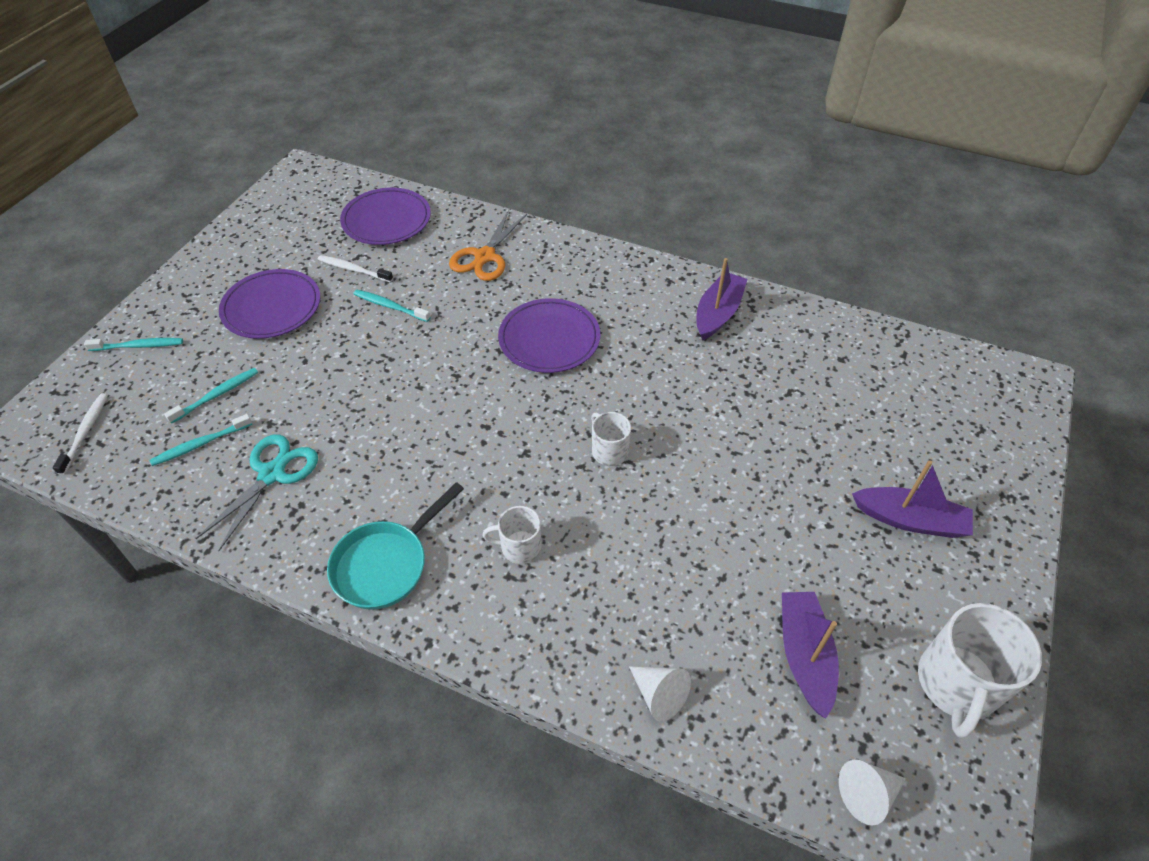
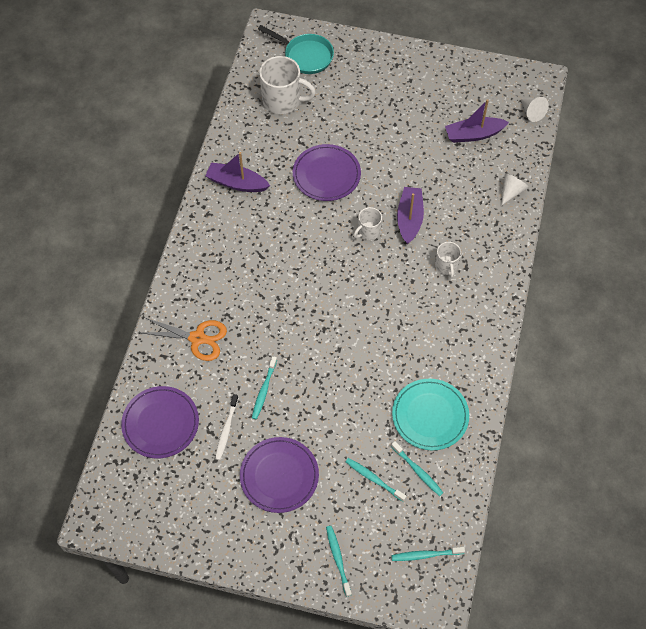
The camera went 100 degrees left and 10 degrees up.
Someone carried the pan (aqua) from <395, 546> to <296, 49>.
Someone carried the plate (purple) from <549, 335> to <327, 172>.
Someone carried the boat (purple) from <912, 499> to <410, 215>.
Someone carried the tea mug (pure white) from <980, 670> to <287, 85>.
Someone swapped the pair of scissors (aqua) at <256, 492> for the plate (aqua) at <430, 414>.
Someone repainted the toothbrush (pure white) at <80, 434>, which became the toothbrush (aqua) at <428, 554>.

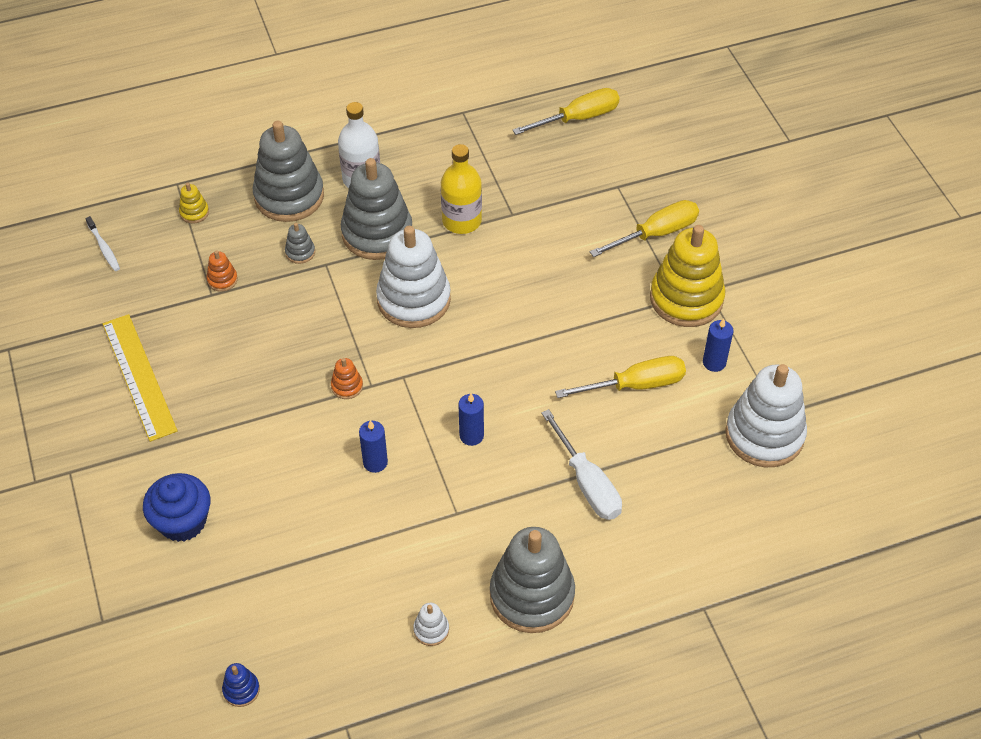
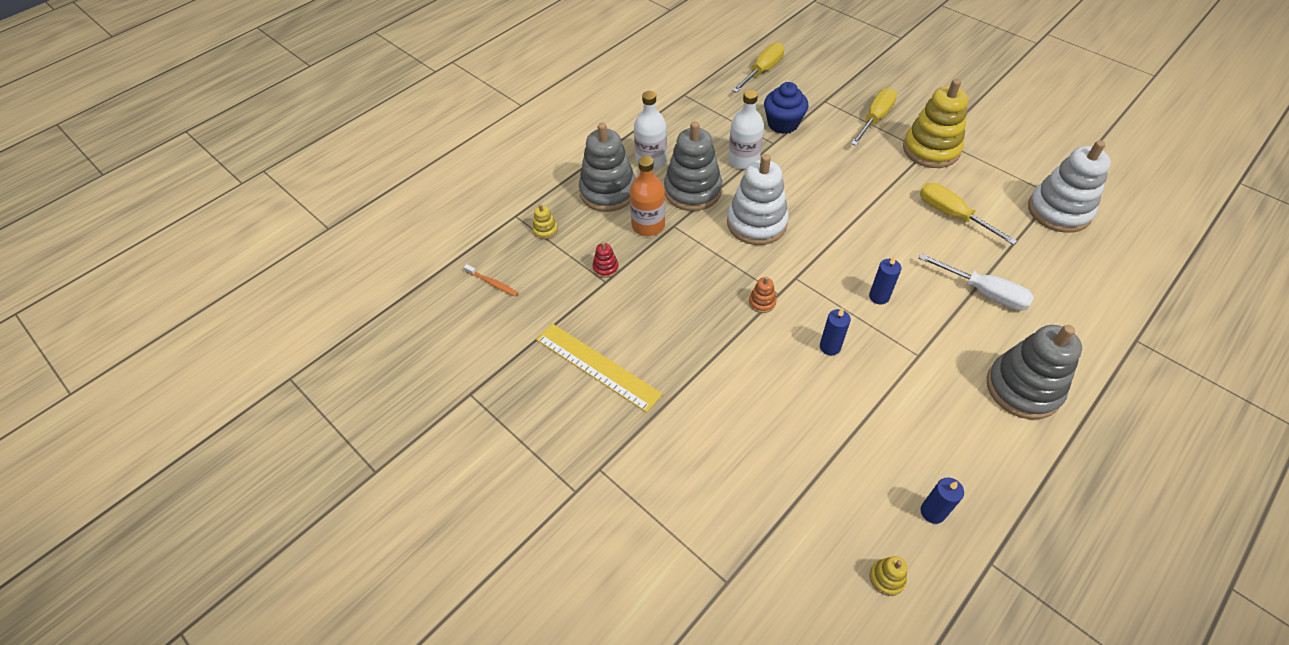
The camera went 25 degrees left and 0 degrees up.
Someone took away the stacking rings (pure white) at <431, 624>.
Someone carried the muffin (blue) from <176, 507> to <786, 108>.
Someone carried the wax candle (blue) from <718, 345> to <942, 500>.
Someone swapped the stacking rings (gray) at <300, 243> for the flask (orange-coloured) at <647, 196>.
Someone repainted the toothbrush (pure white) at <102, 243>, which became the toothbrush (orange-coloured) at <491, 280>.
Someone repainted the stacking rings (orange-coloured) at <222, 271>, which became the stacking rings (scarlet) at <606, 260>.
Someone repainted the stacking rings (blue) at <241, 685>, which became the stacking rings (yellow) at <888, 576>.
Someone repainted the flask (yellow) at <461, 189>, which became the flask (pure white) at <746, 129>.
Someone rotated the screwdriver (yellow) at <620, 377> by 90 degrees counterclockwise.

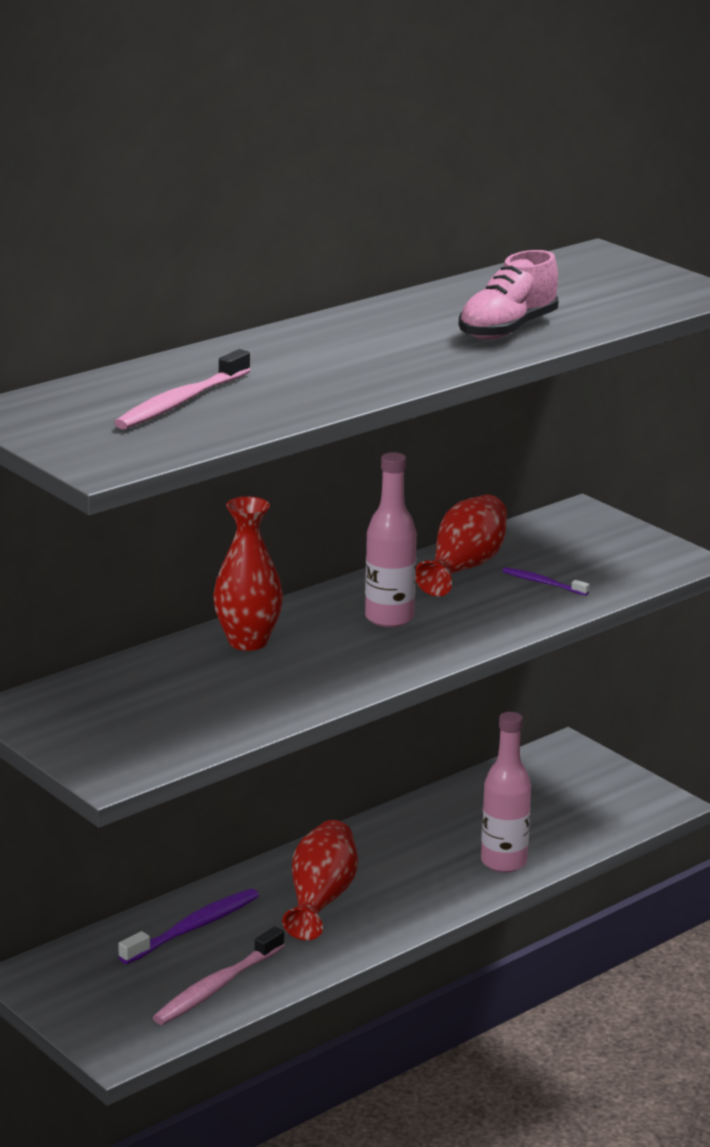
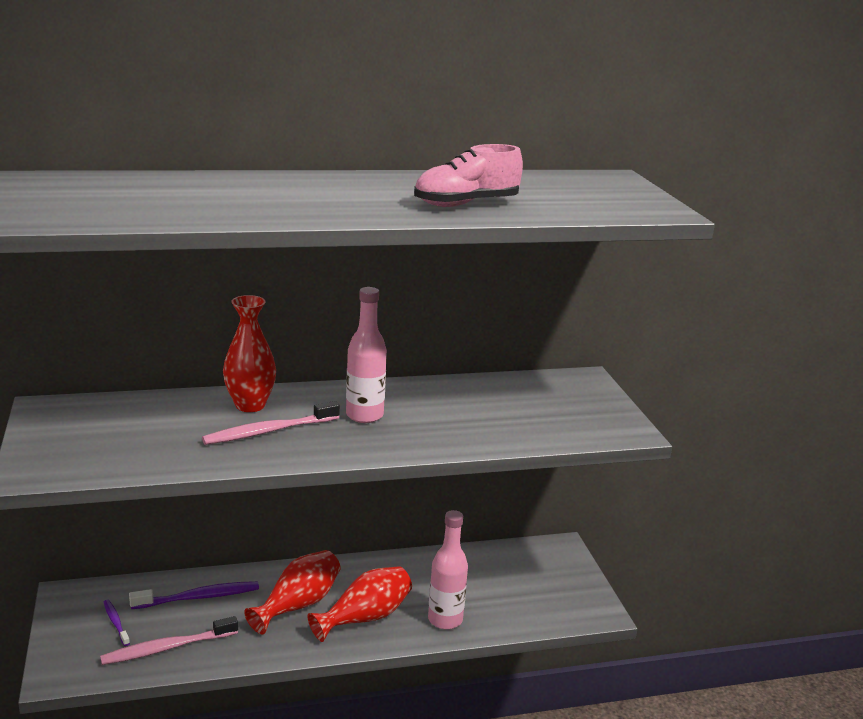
The camera went 25 degrees right and 0 degrees up.
Someone carried the toothbrush (pink) from <182, 389> to <271, 423>.
Someone carried the vase (scarlet) from <461, 545> to <359, 604>.
Someone carried the toothbrush (purple) from <546, 581> to <117, 623>.

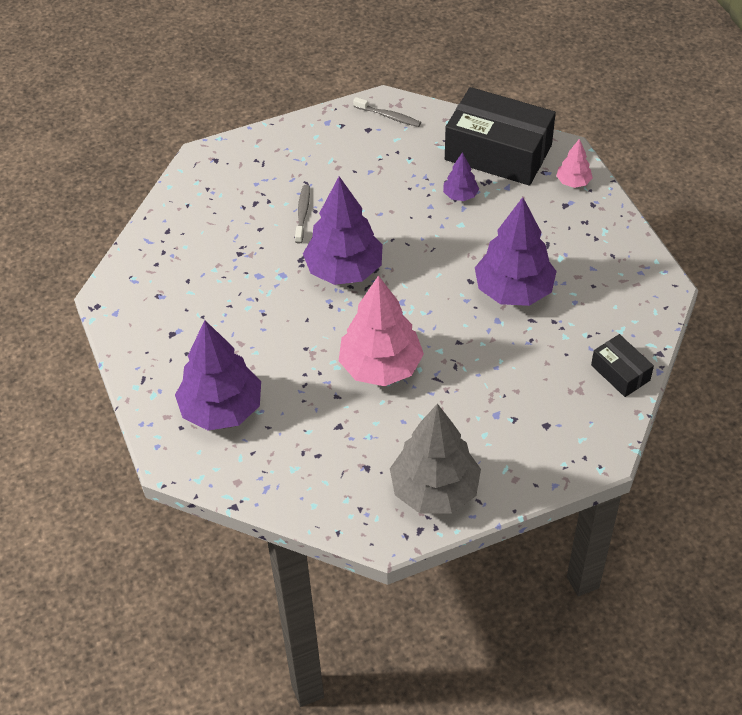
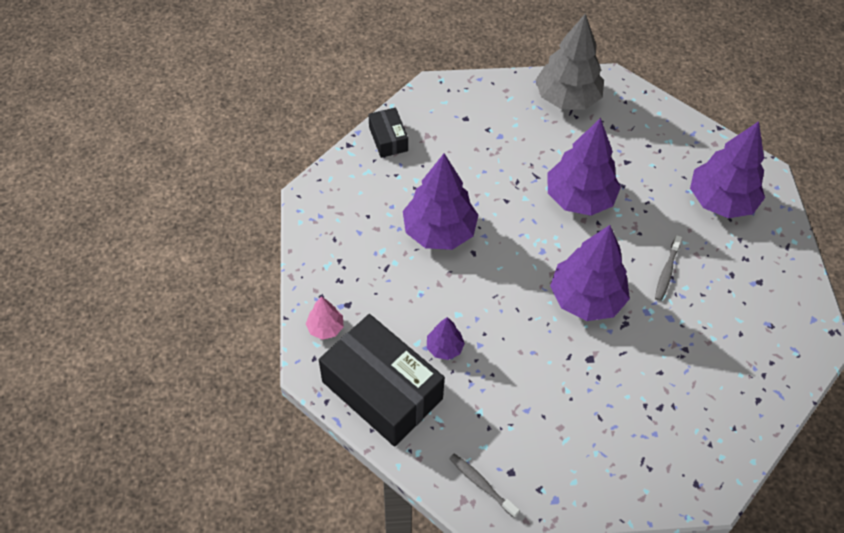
The camera went 165 degrees left and 5 degrees up.
Someone carried the toothbrush (gray) from <302, 214> to <668, 268>.
Someone repainted the toy tree (pink) at <381, 330>, which became the toy tree (purple) at <584, 167>.

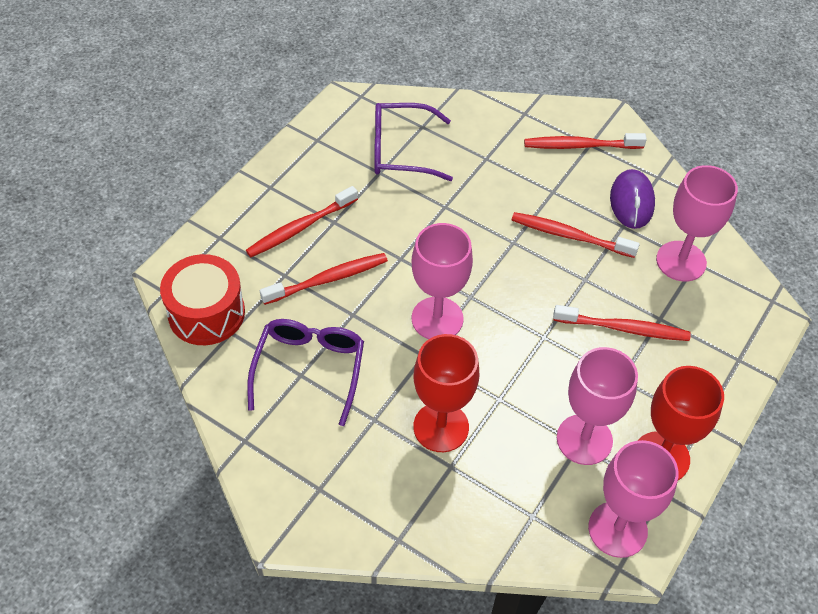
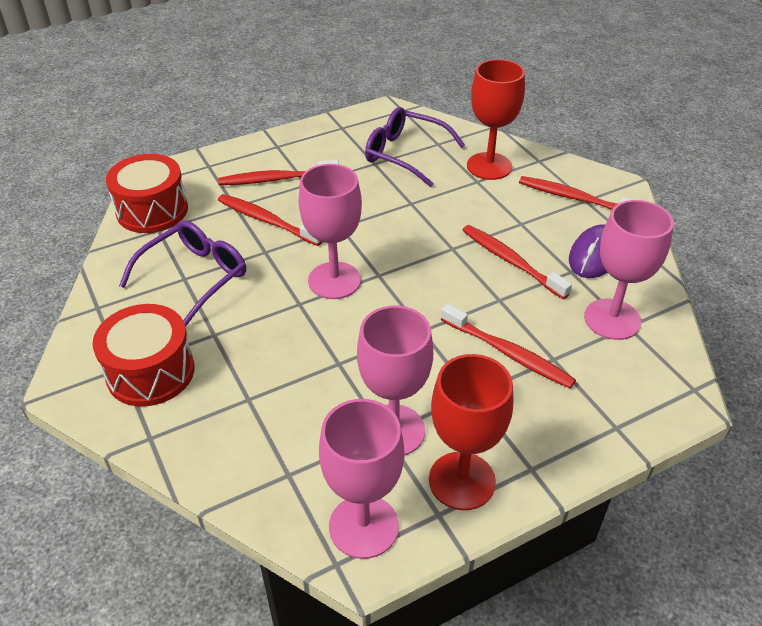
The camera went 30 degrees right and 10 degrees down.
Someone put down the drum (scarlet) at <144, 355>.
Someone carried the wine glass (scarlet) from <446, 393> to <496, 119>.
Someone rotated the toothbrush (scarlet) at <324, 279> by 150 degrees counterclockwise.

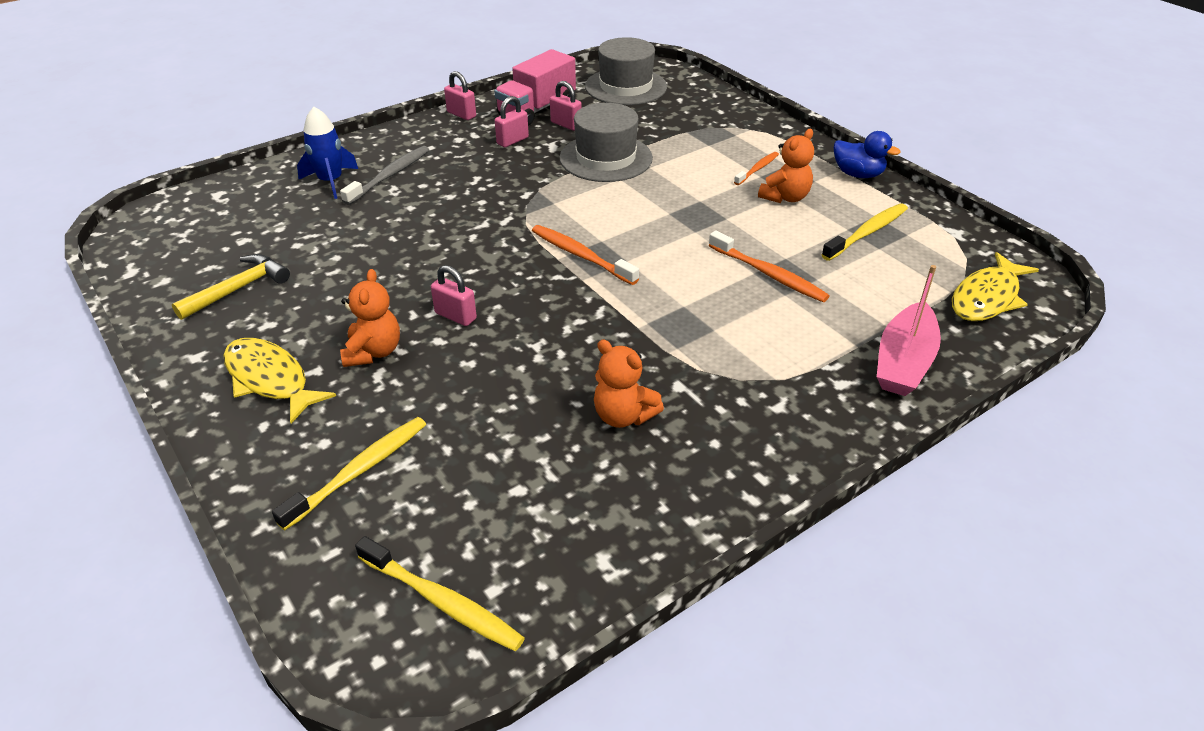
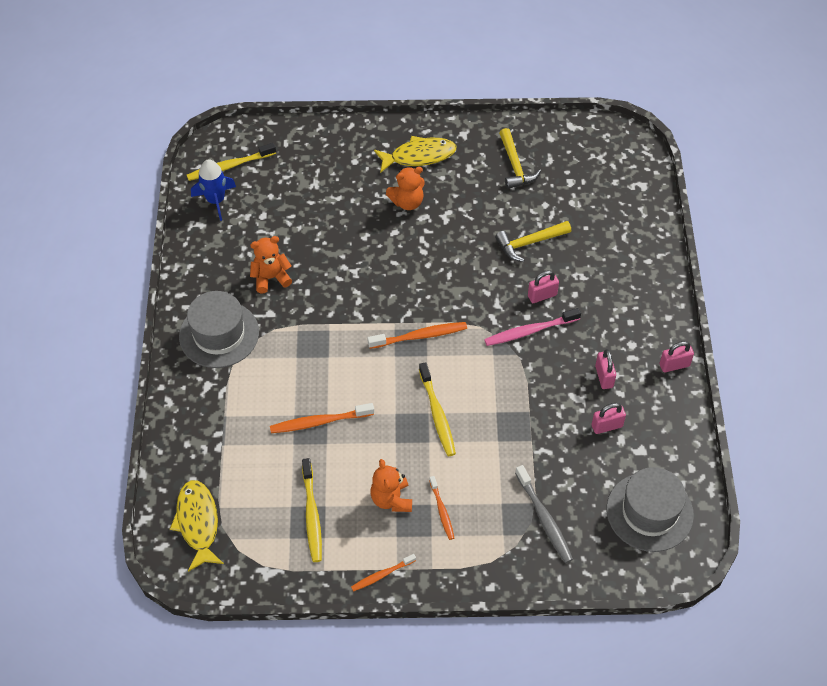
The camera went 125 degrees right and 15 degrees up.
Someone took away the lorry (pink) at <535, 87>.
Someone took away the boat (pink) at <909, 330>.
Someone put down the toothbrush (pink) at <532, 327>.
Someone put down the hammer (yellow) at <533, 241>.
Someone carried the toothbrush (yellow) from <349, 473> to <437, 409>.
Someone carried the spaceship (blue) from <327, 153> to <213, 190>.
Someone carried the toothbrush (gray) from <384, 175> to <544, 514>.
Someone carried the small lock (pink) from <454, 295> to <543, 286>.
Someone carried the hat (gray) from <606, 142> to <219, 329>.
Someone swapped the rubber duck (blue) at <867, 154> for the toothbrush (orange-coloured) at <383, 573>.
Someone rotated the stuffed bear (orange-coloured) at <370, 318> by 60 degrees counterclockwise.

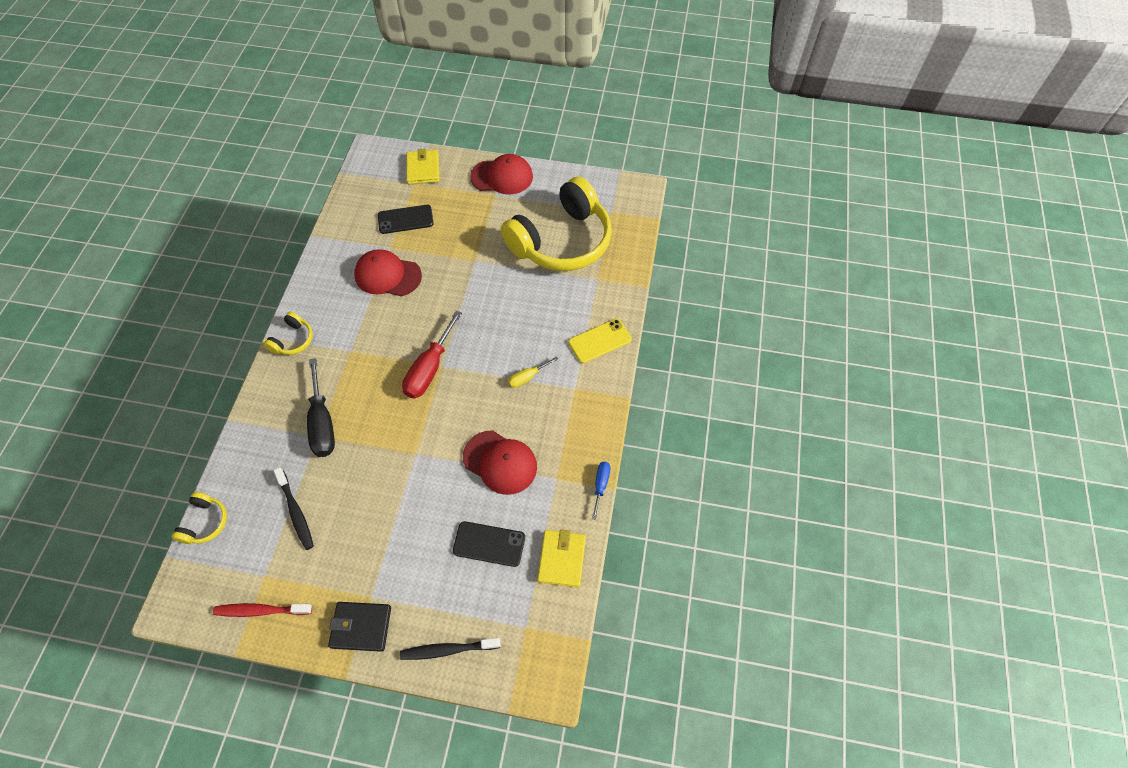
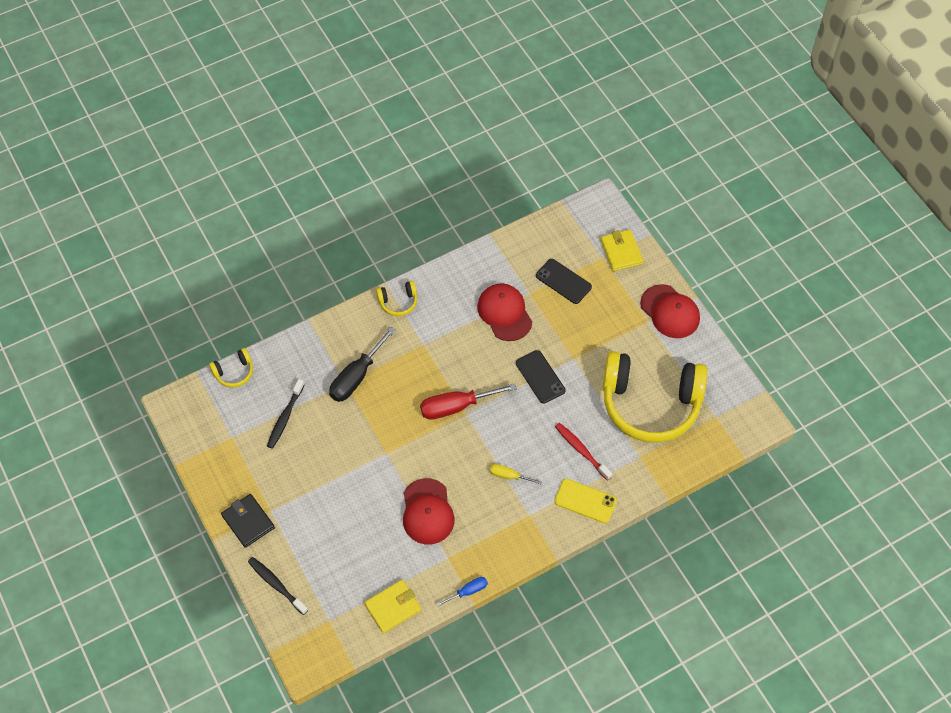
The camera went 50 degrees right and 0 degrees up.
Someone carried the toothbrush (scarlet) from <262, 610> to <583, 452>.
Someone carried the phone (black) from <489, 544> to <541, 377>.
Someone rotated the billfold (yellow) at <422, 166> by 60 degrees counterclockwise.

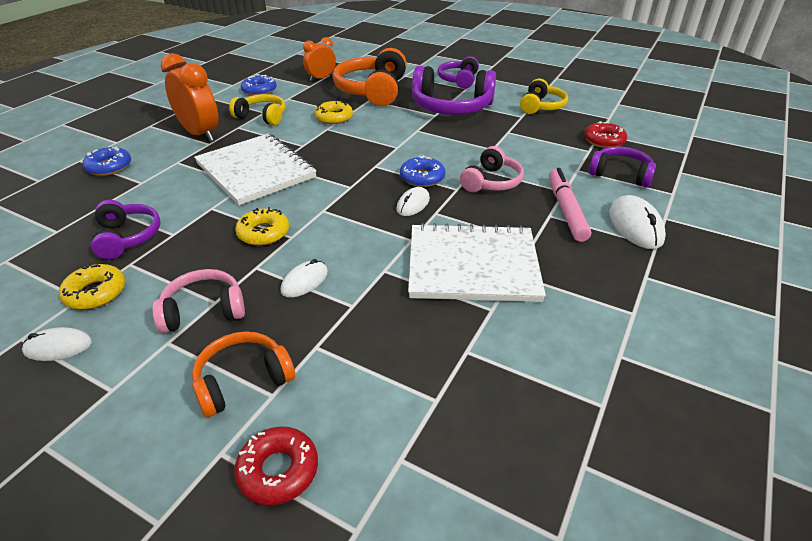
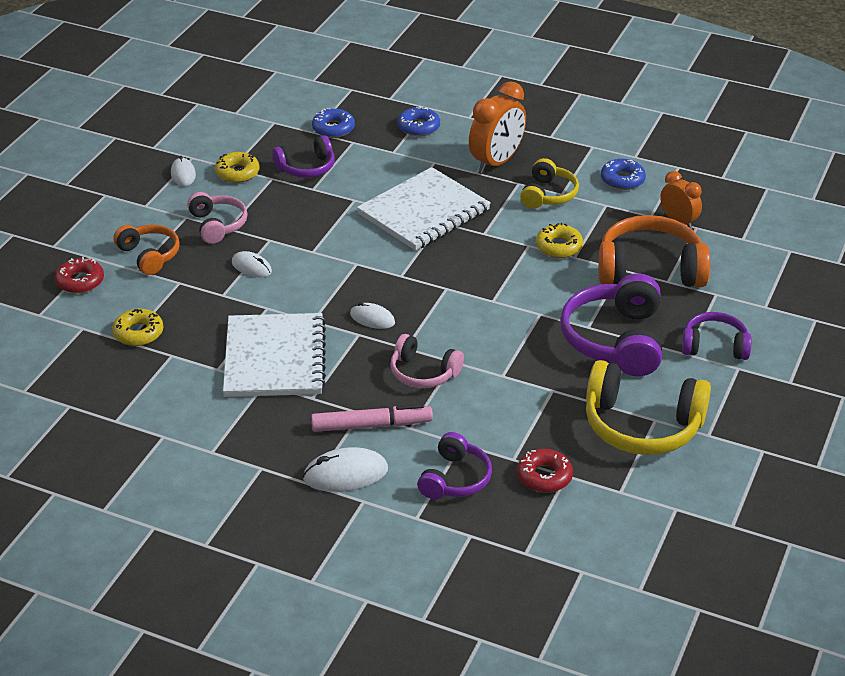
The camera went 85 degrees right and 0 degrees up.
Someone carried the glazed donut (yellow) from <262, 226> to <137, 327>.
Someone carried the glazed donut (blue) from <422, 171> to <333, 123>.
Someone scaled the headset (yellow) at <544, 96> by 1.70.

